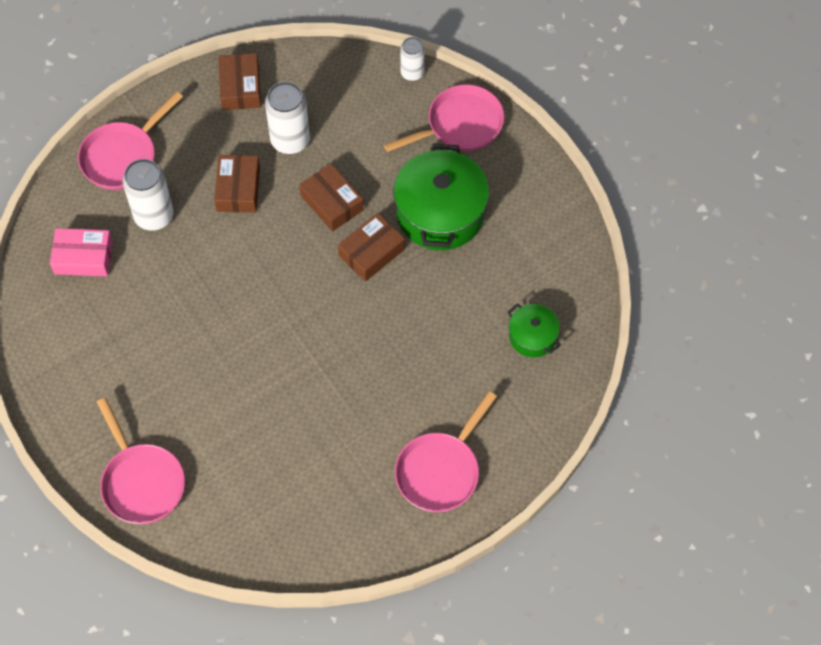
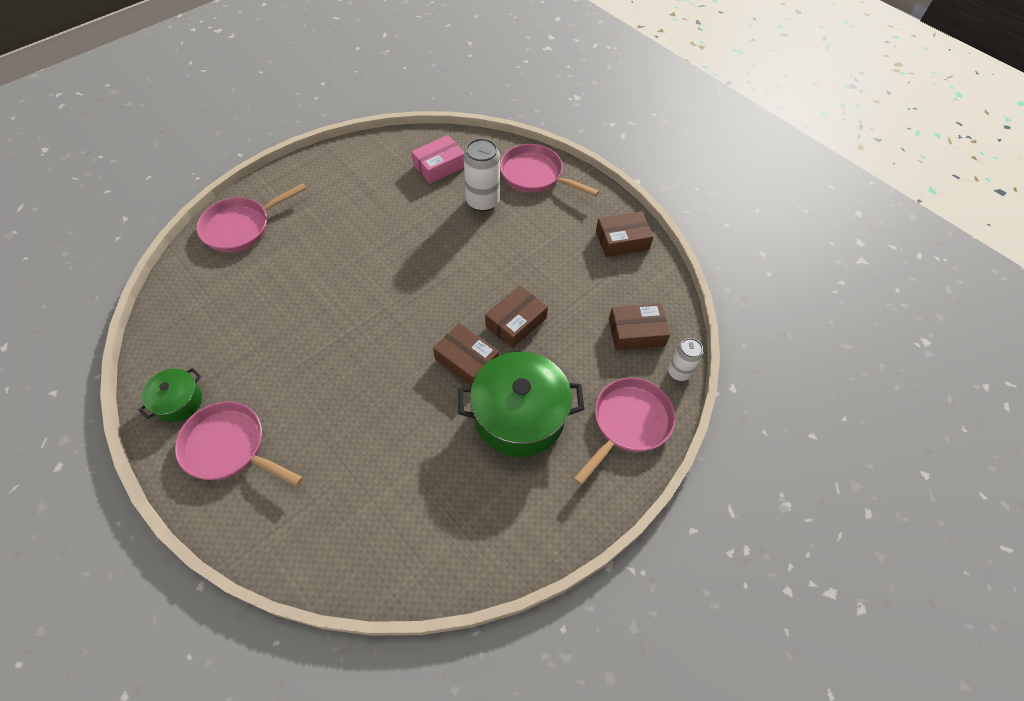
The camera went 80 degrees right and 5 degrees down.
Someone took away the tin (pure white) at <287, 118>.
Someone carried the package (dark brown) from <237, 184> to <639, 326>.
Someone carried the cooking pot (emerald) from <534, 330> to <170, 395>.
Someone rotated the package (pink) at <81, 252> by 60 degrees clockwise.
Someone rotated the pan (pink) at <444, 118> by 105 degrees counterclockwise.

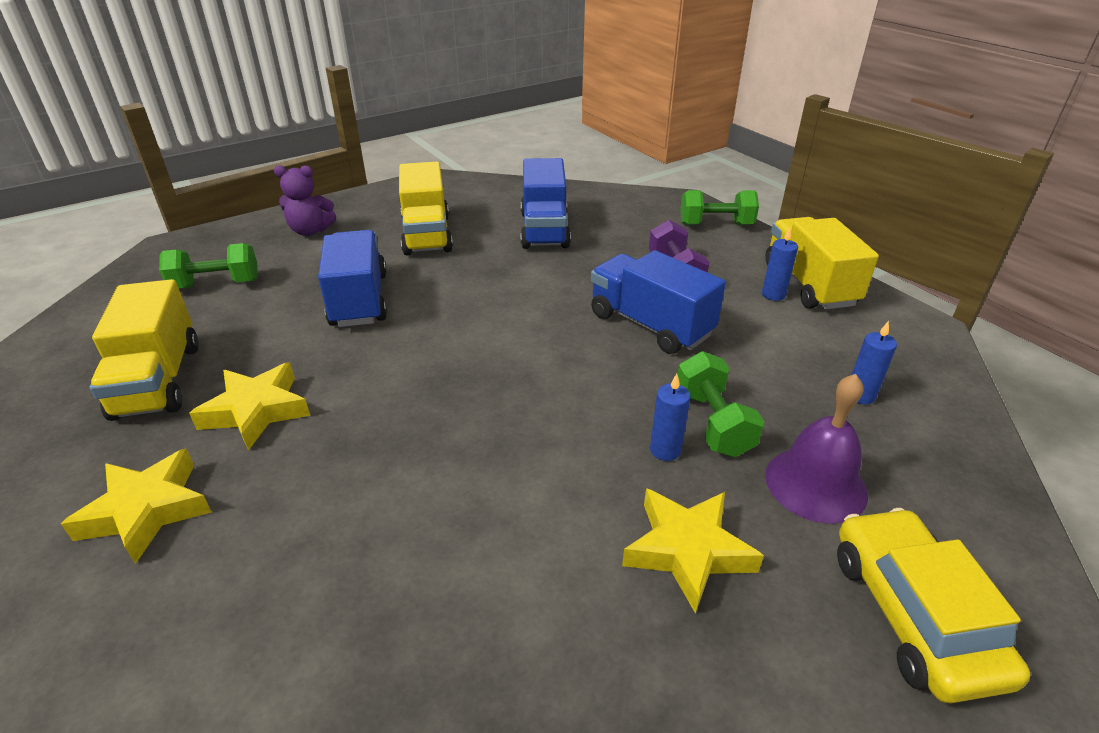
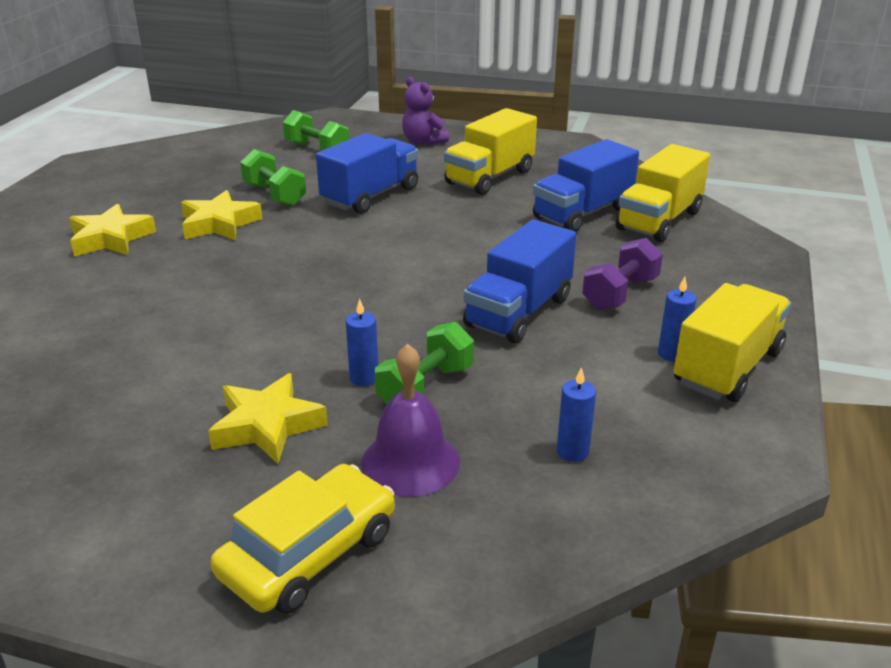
The camera went 50 degrees right and 5 degrees down.
Someone carried the lorry (yellow) from <144, 350> to <662, 193>.
Someone carried the dumbbell (emerald) from <719, 207> to <273, 177>.
Someone rotated the lorry (blue) at <658, 302> by 150 degrees counterclockwise.

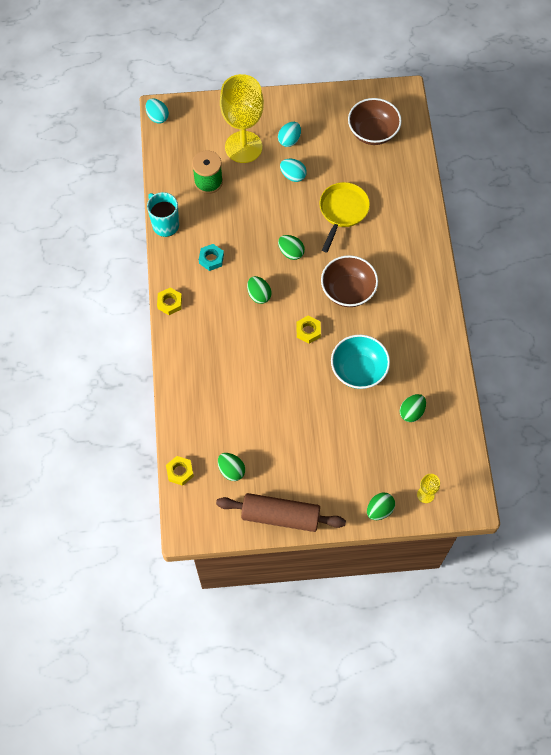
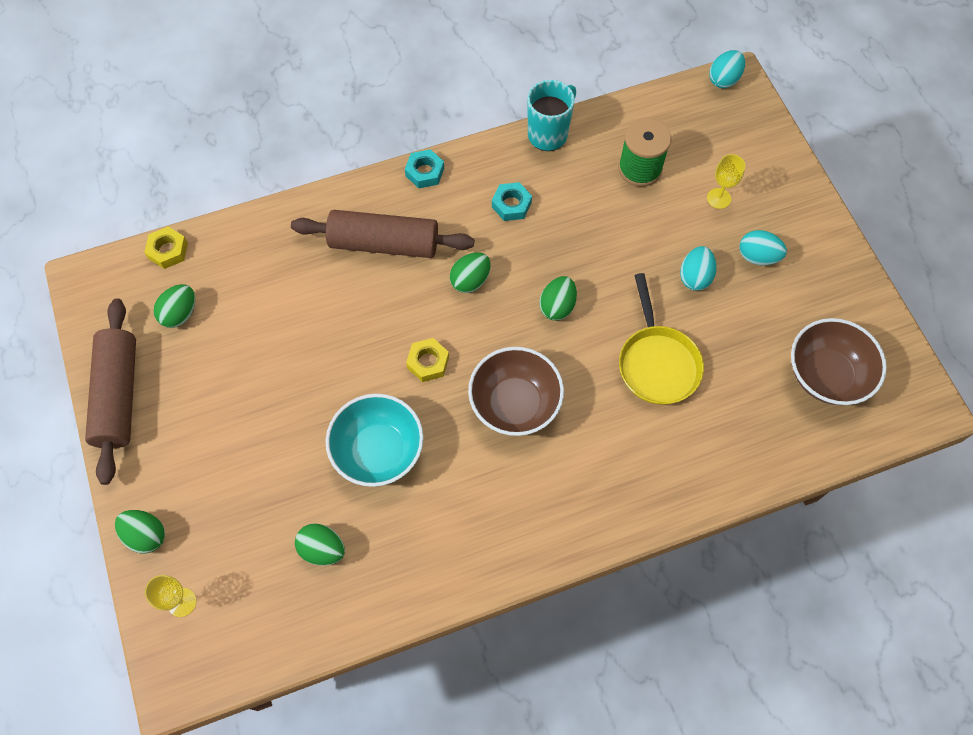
The camera went 75 degrees right and 0 degrees up.
Someone put down the dough roller (dark brown) at <382, 234>.
Someone repainted the hexagon nut (yellow) at <169, 301>, which became the hexagon nut (aqua) at <424, 168>.
Someone rotated the pan (yellow) at <344, 217> by 75 degrees clockwise.
Someone scaled the wine glass (yellow) at <242, 118> by 0.40.

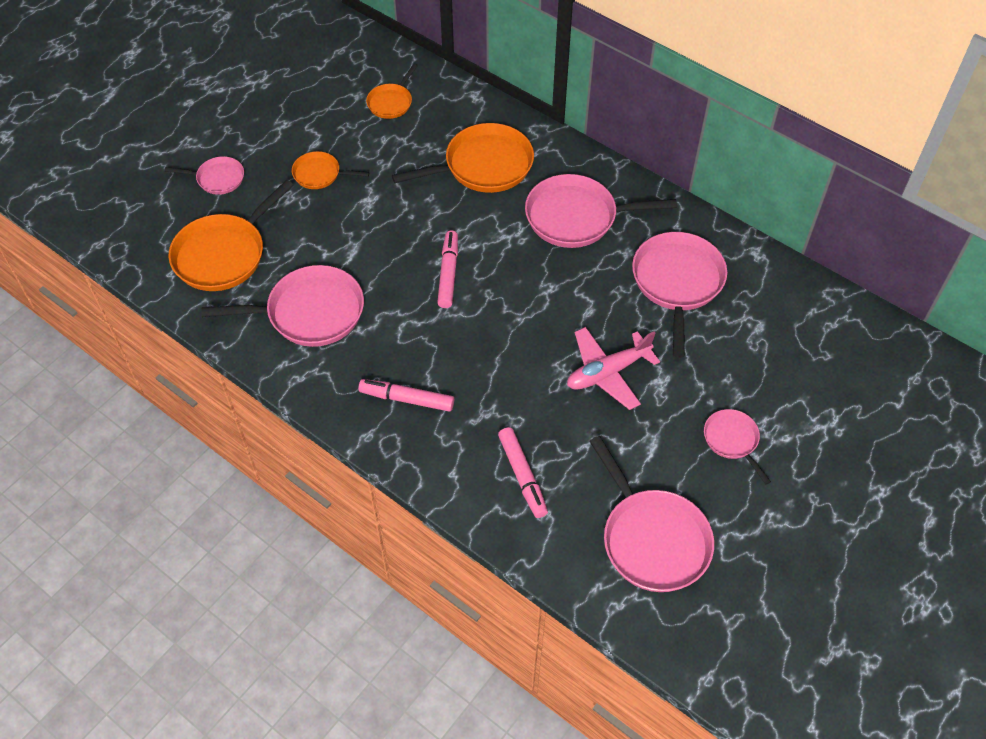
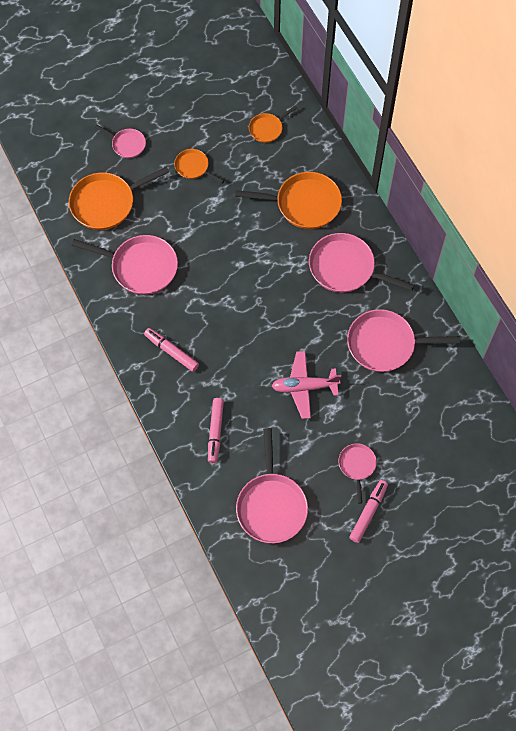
The camera went 25 degrees right and 10 degrees up.
Someone carried the felt pen (pink) from <447, 269> to <368, 511>.
Someone rotated the pan (pink) at <679, 295> by 120 degrees counterclockwise.

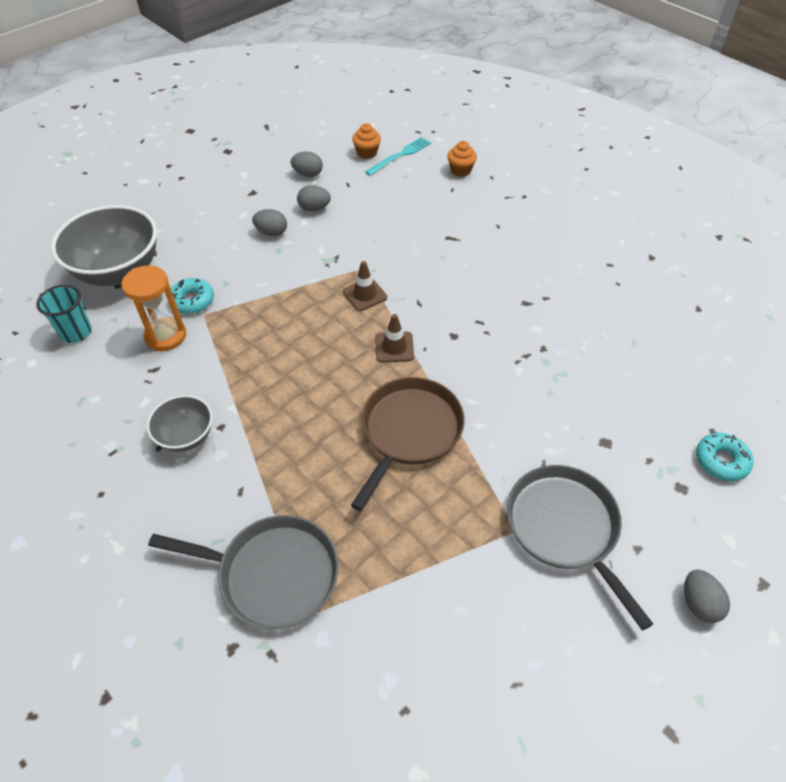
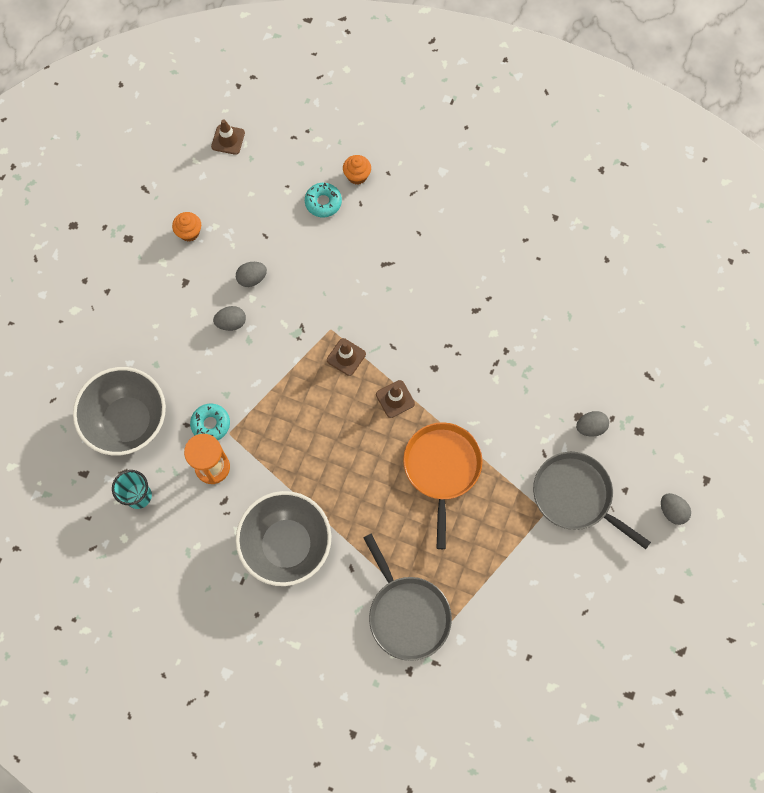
The camera went 25 degrees left and 20 degrees up.
Someone took away the dinner fork (aqua) at <398, 156>.
Someone put down the traffic cone (dark brown) at <228, 137>.
Someone carried the egg shape (gray) from <307, 164> to <592, 424>.
Someone carried the muffin (orange-coloured) from <366, 141> to <186, 227>.
Someone carried the glazed donut (aqua) from <724, 457> to <323, 200>.
Someone repainted the pan (dark brown) at <408, 444>, which became the pan (orange-coloured) at <442, 485>.
Someone rotated the pan (gray) at <243, 572> by 75 degrees clockwise.
Someone scaled the serving bowl (gray) at <180, 423> by 1.88.

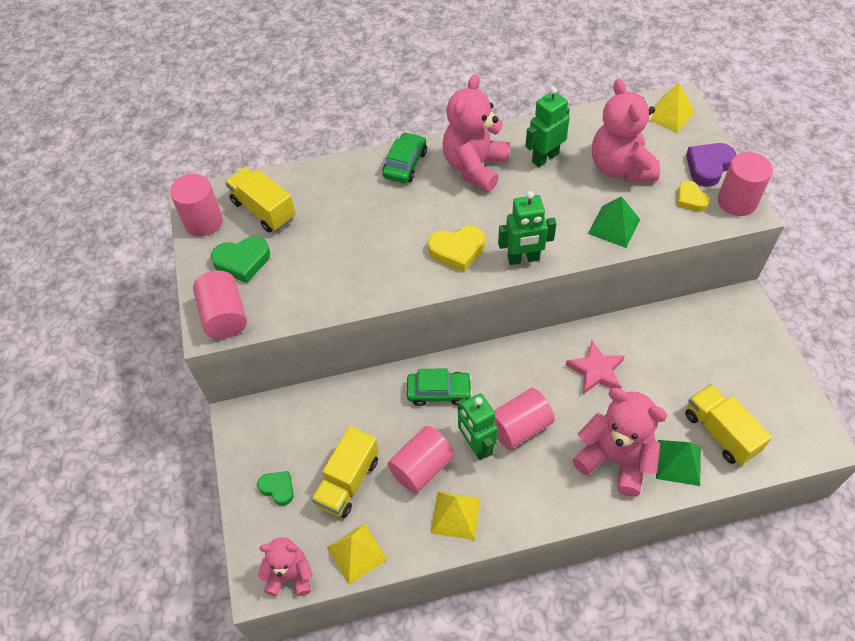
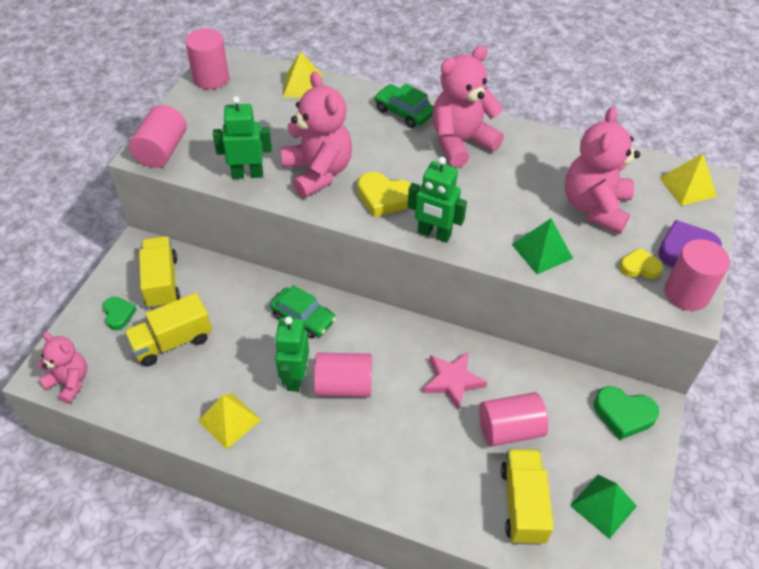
The camera went 30 degrees right and 5 degrees down.
Someone carried the heart (emerald) from <240, 259> to <626, 413>.
Someone carried the lorry (yellow) from <260, 200> to <159, 272>.
Someone carried the pyramid (yellow) from <357, 554> to <302, 74>.
Someone carried the cylinder shape (pink) from <421, 460> to <514, 419>.
Someone carried the robot figure (emerald) from <547, 127> to <242, 137>.
Someone carried the stuffed bear (pink) from <620, 442> to <316, 135>.
Someone carried the pyramid (emerald) from <678, 463> to <603, 507>.
Someone rotated the toy car (emerald) at <404, 157> by 105 degrees counterclockwise.
Someone rotated the heart (yellow) at <693, 196> by 90 degrees clockwise.

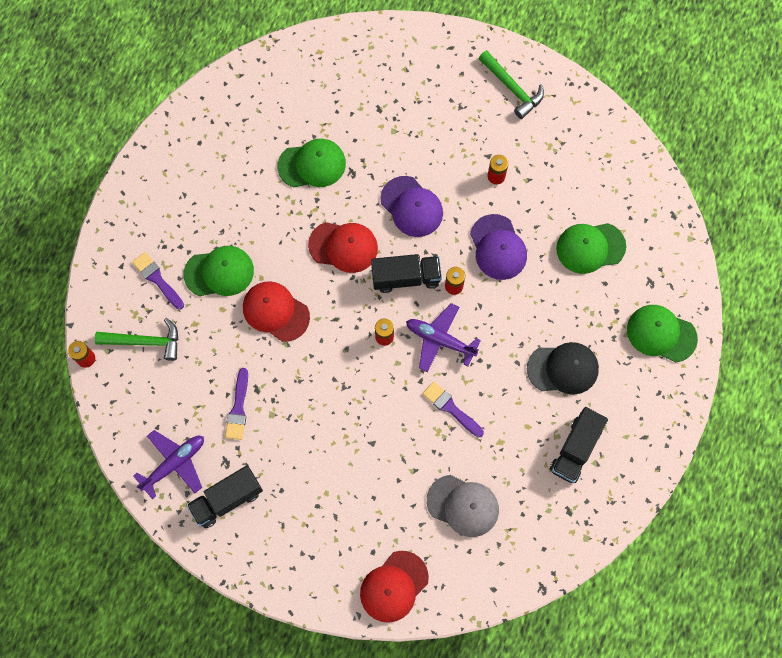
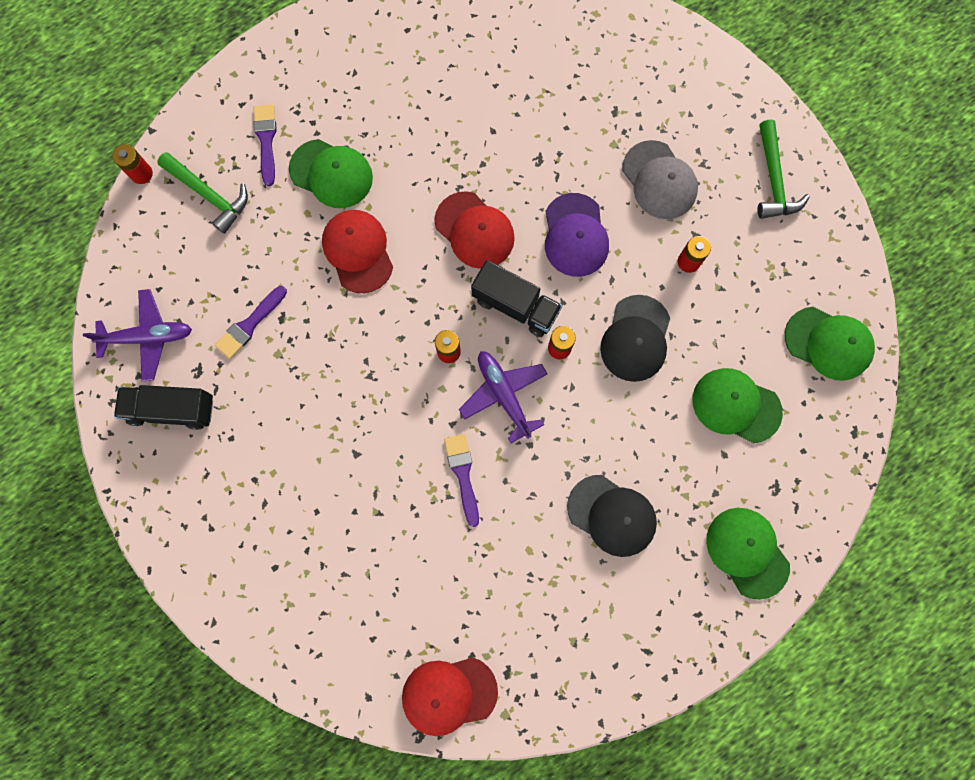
The camera went 35 degrees right and 5 degrees up.
Someone took away the lorry (black) at <579, 445>.
Someone carried the peaked cap (emerald) from <311, 163> to <830, 344>.
Someone carried the peaked cap (scarlet) from <394, 587> to <450, 696>.
Someone carried the peaked cap (gray) from <463, 506> to <660, 179>.
Someone repainted the peaked cap (purple) at <498, 247>, which became the peaked cap (black) at <635, 338>.

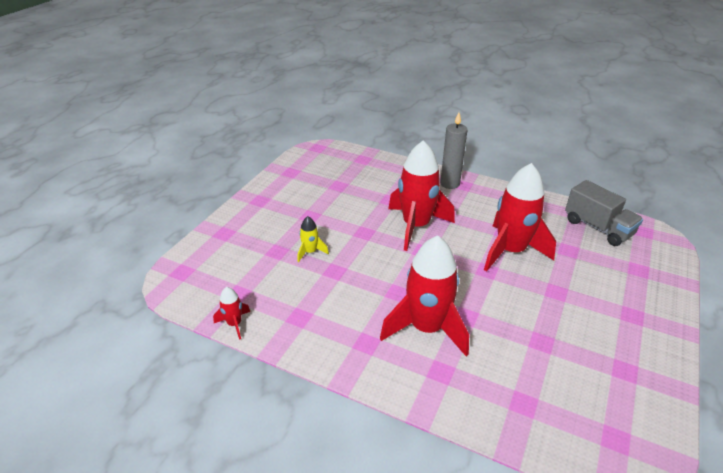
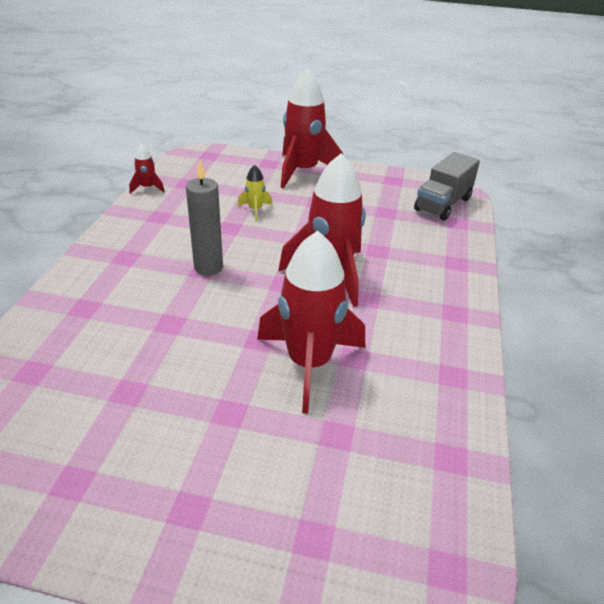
The camera went 75 degrees right and 0 degrees up.
Someone carried the spaceship (scarlet) from <424, 295> to <312, 128>.
Someone carried the wax candle (gray) from <453, 150> to <204, 217>.
Someone carried the lorry (gray) from <604, 213> to <447, 186>.

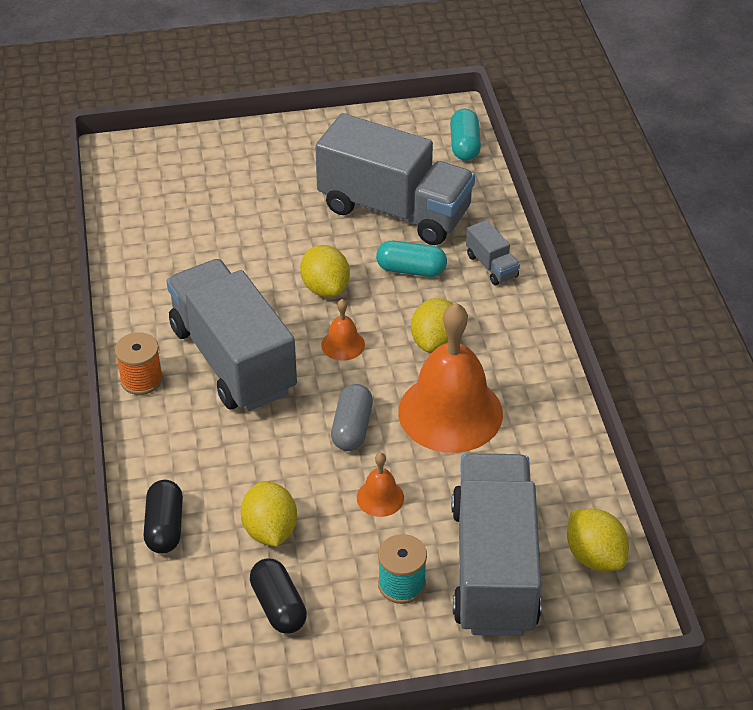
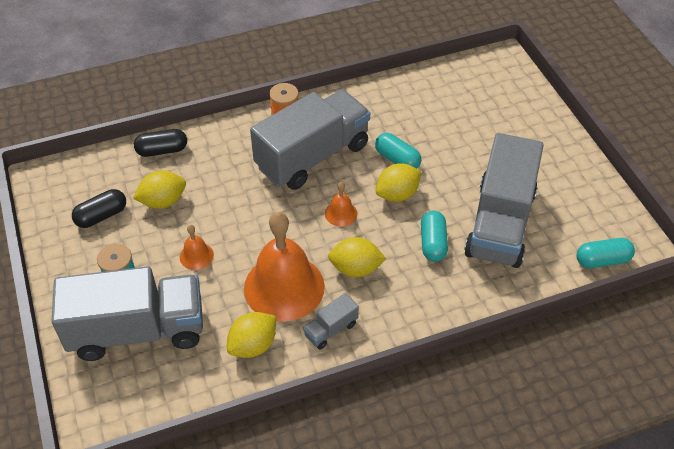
The camera went 80 degrees right and 5 degrees up.
Someone took away the pill (gray) at <352, 417>.
Someone put down the pill (aqua) at <398, 151>.
Someone carried the lorry (gray) from <493, 252> to <331, 321>.
Someone carried the lemon (yellow) from <598, 540> to <251, 335>.

